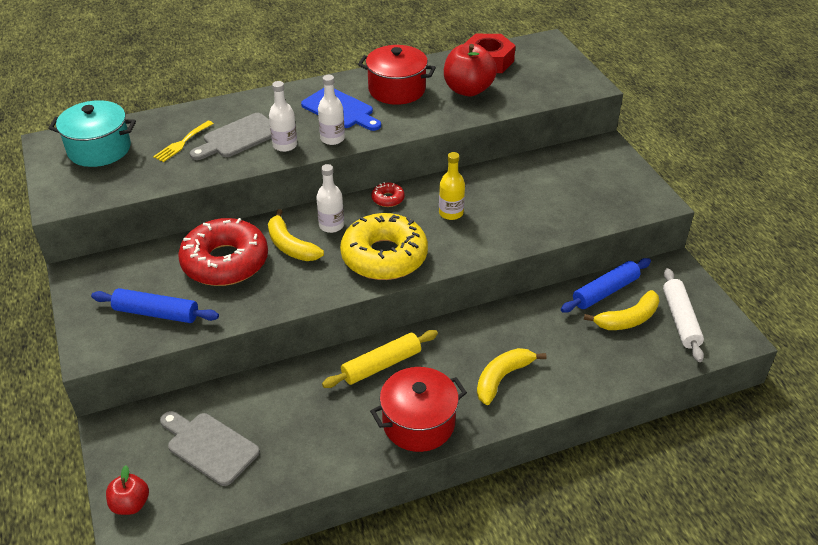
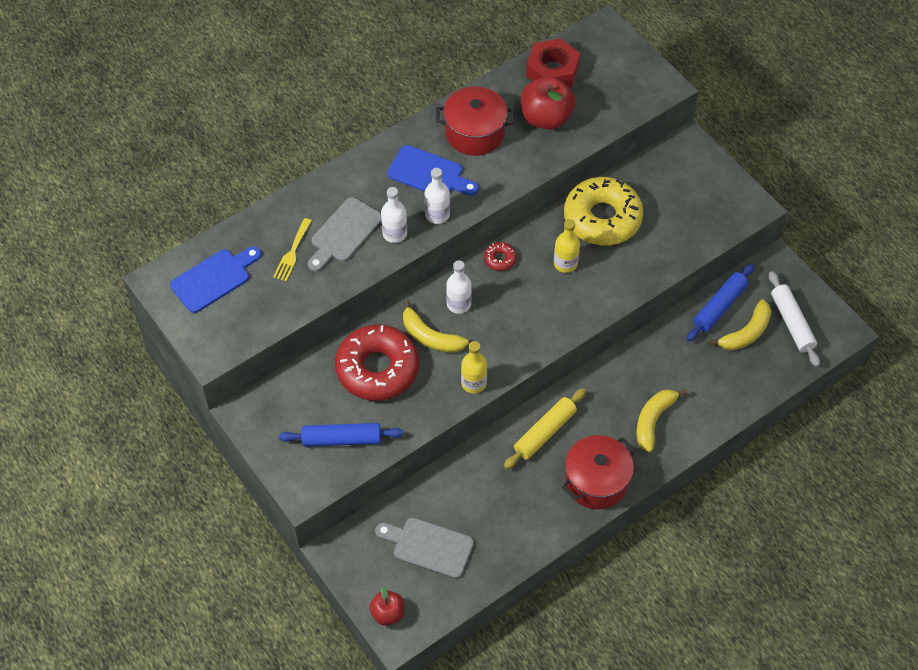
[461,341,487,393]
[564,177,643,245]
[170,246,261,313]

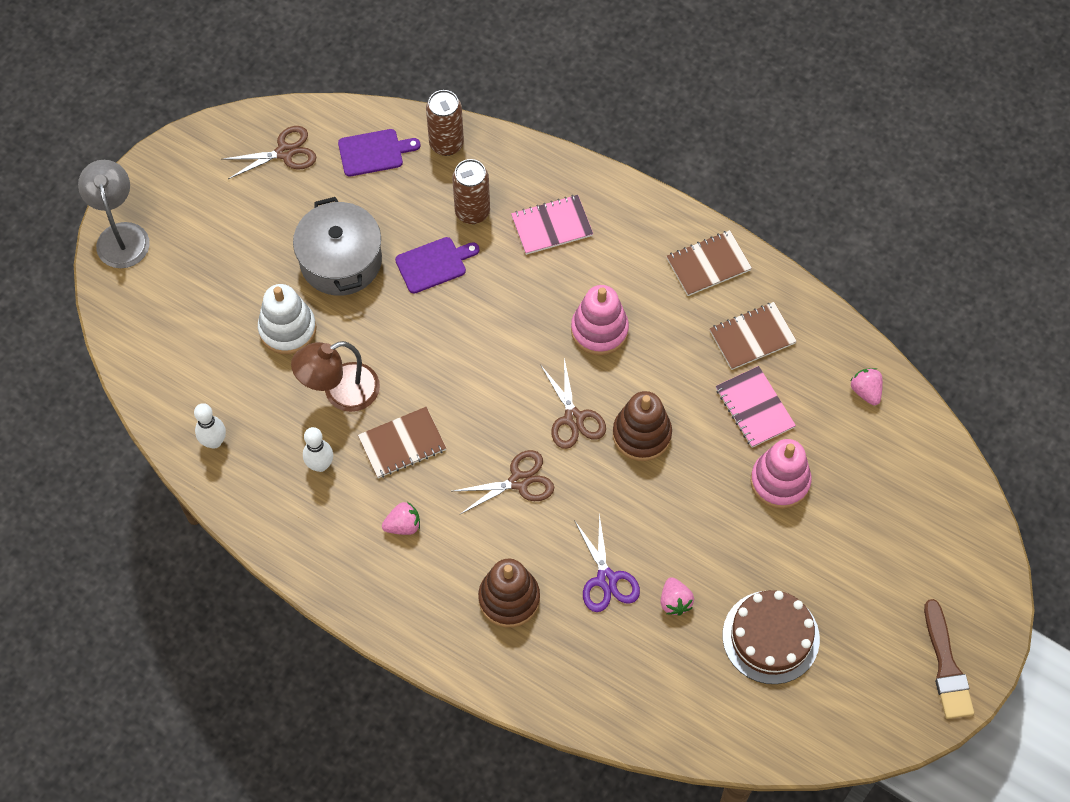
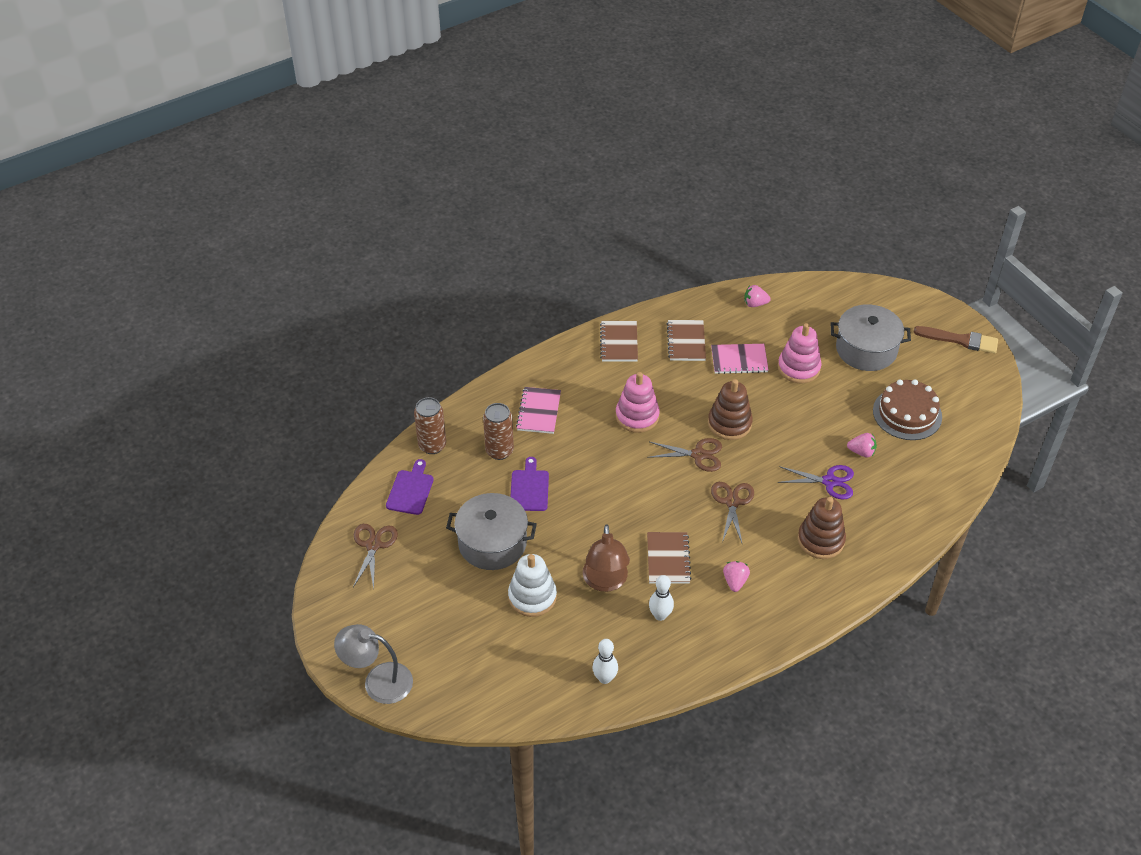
[831,304,911,371]

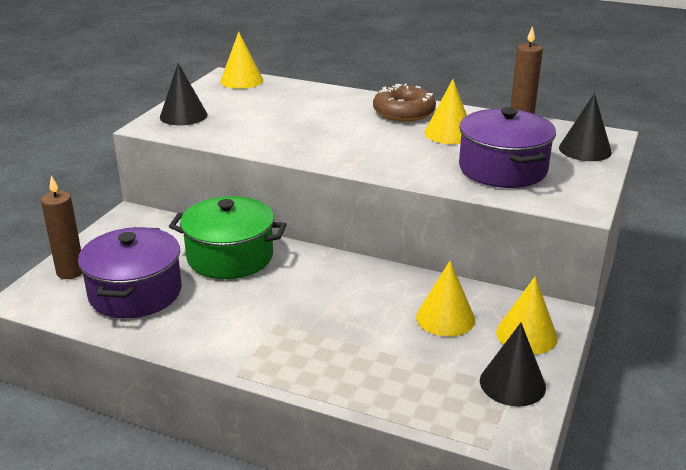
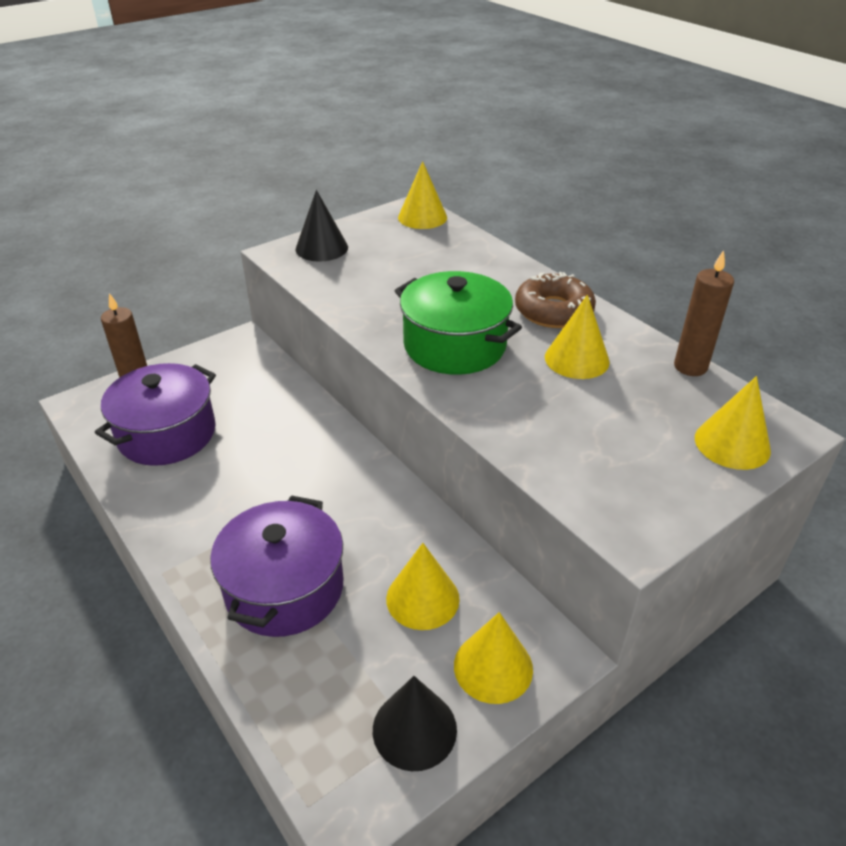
[395,271,522,375]
[210,495,343,637]
[695,376,771,470]

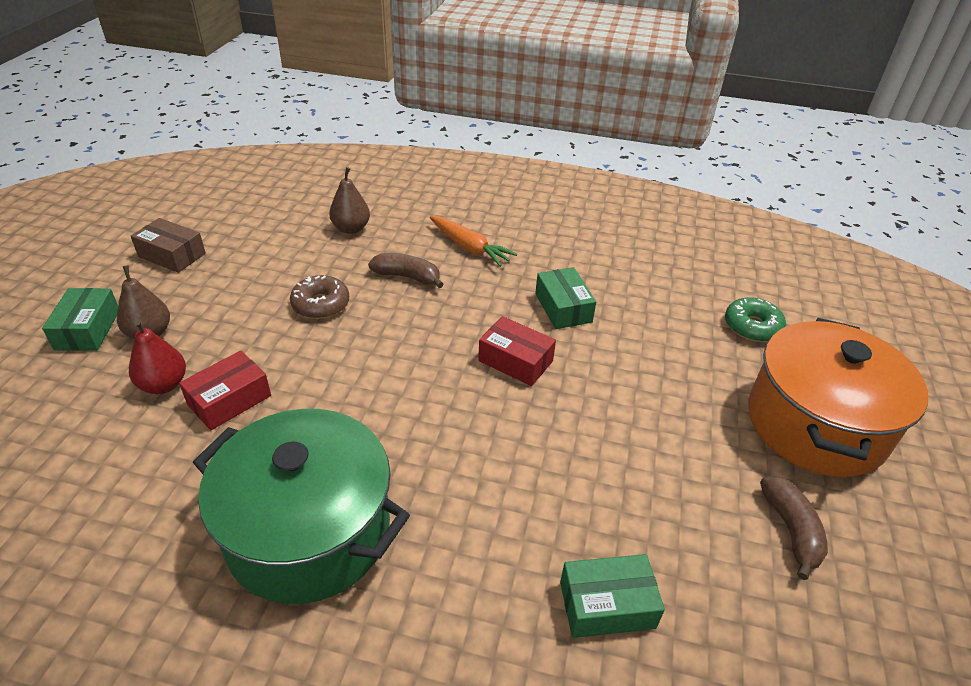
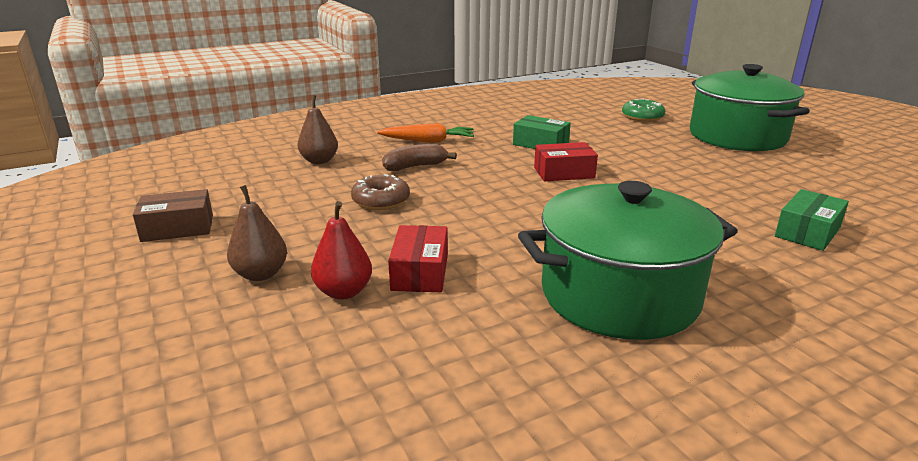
[42,288,118,351] (first image)
[760,476,828,580] (first image)
[690,64,810,151]

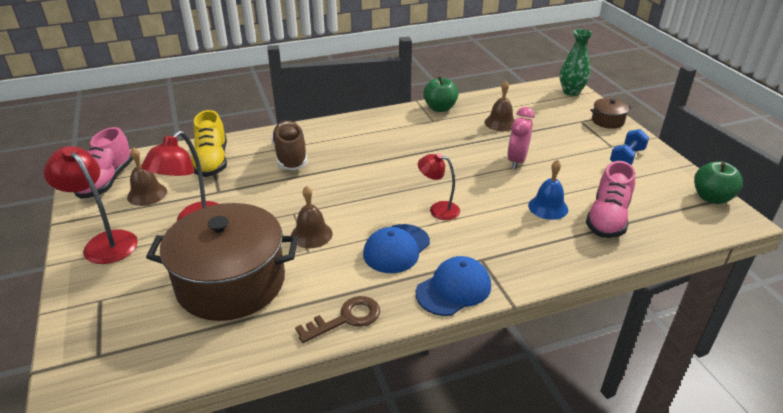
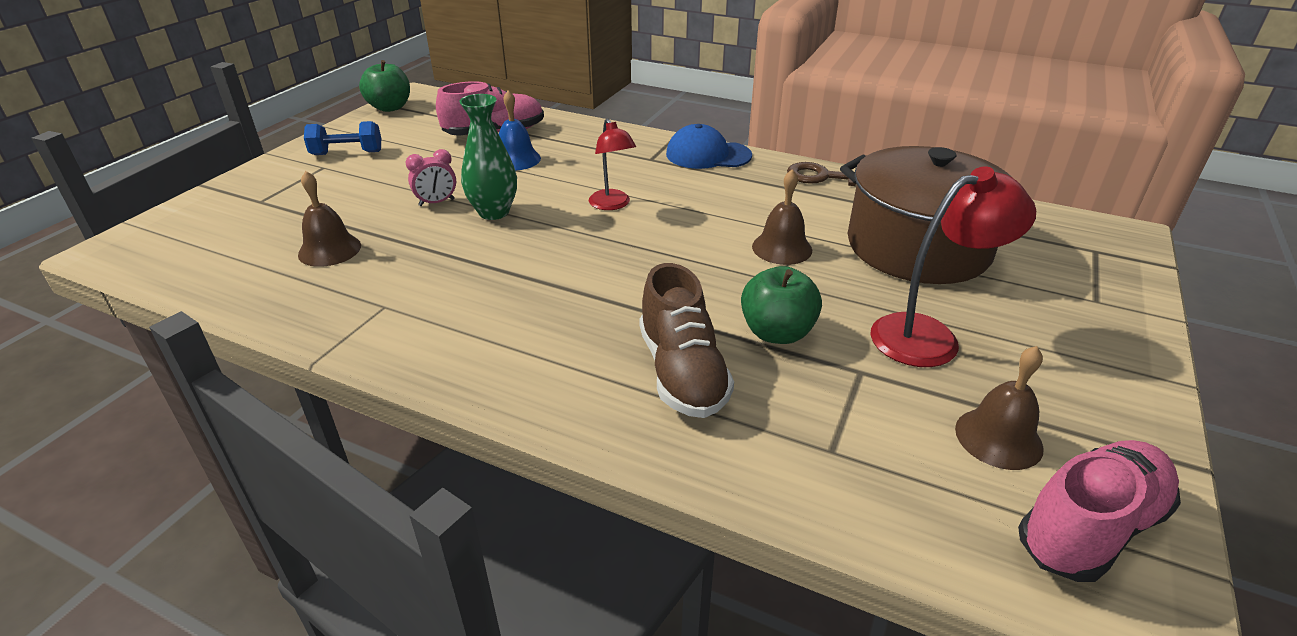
[44,146,138,264] (first image)
[191,110,227,177] (first image)
[363,224,430,273] (first image)
[590,98,631,129] (first image)
[741,266,822,344]
[459,94,517,220]
[640,263,734,418]
[406,149,456,206]

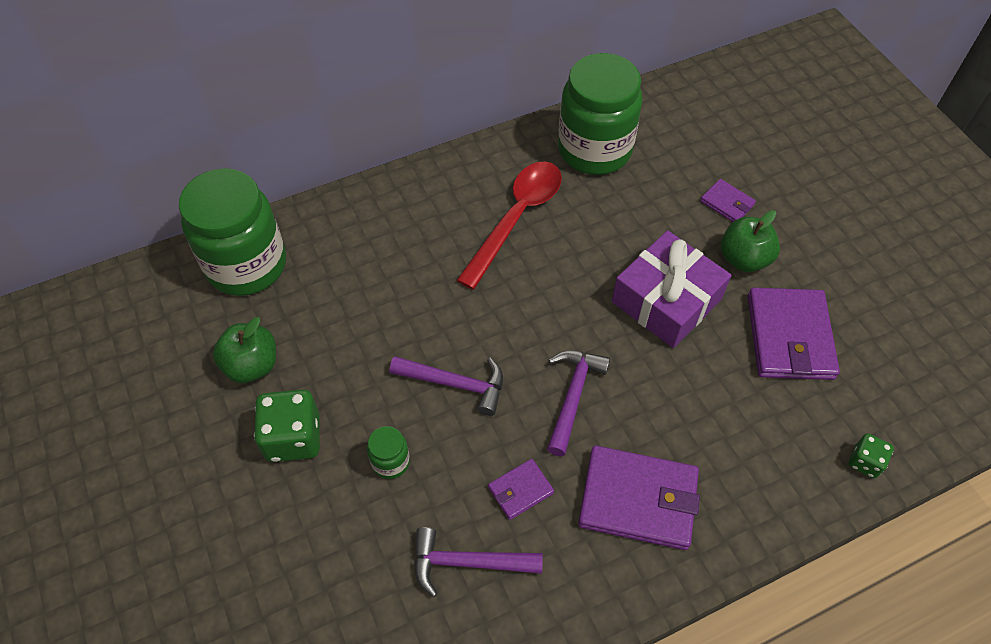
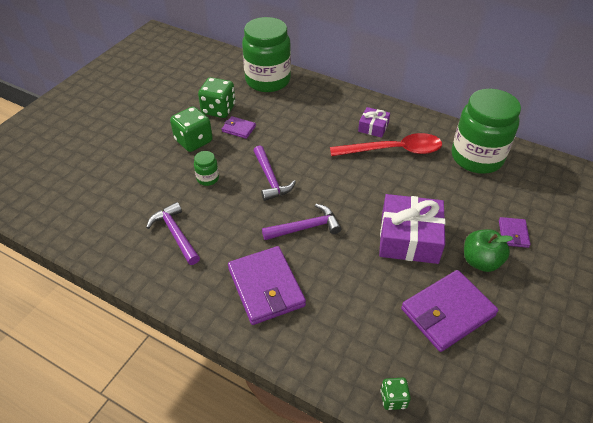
[358,107,390,138]
[222,116,256,139]
[198,77,235,118]

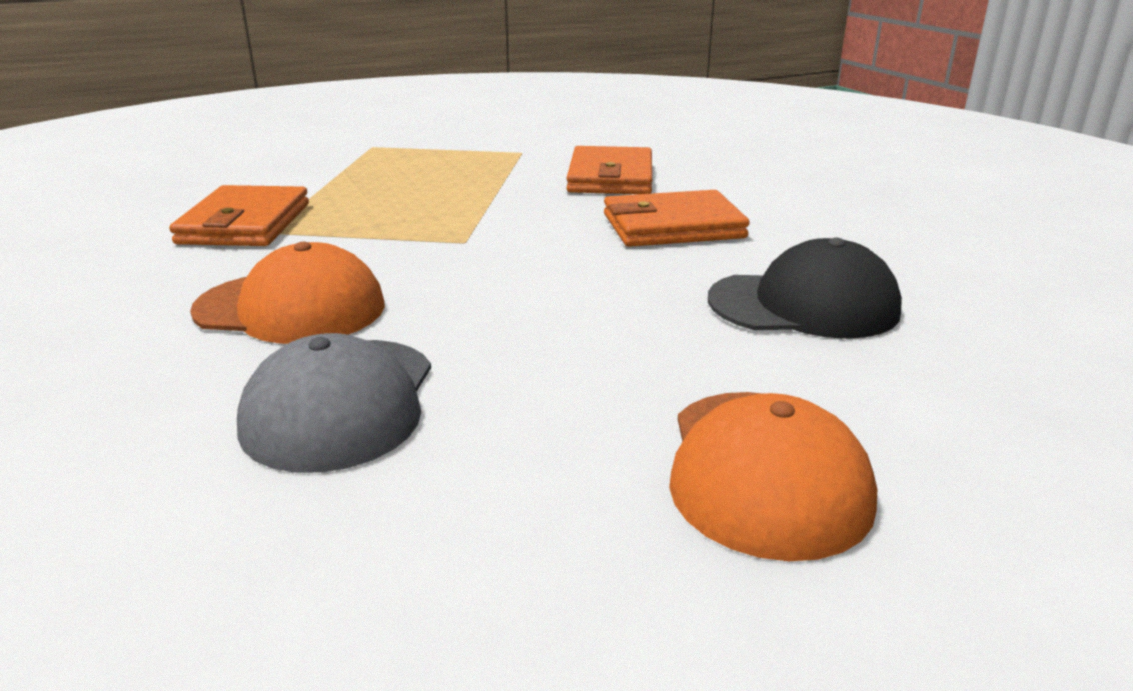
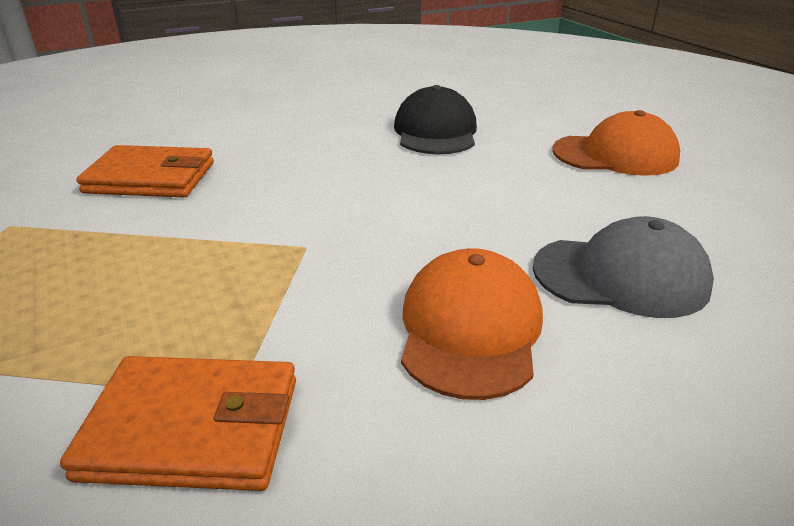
[604,190,750,247] (first image)

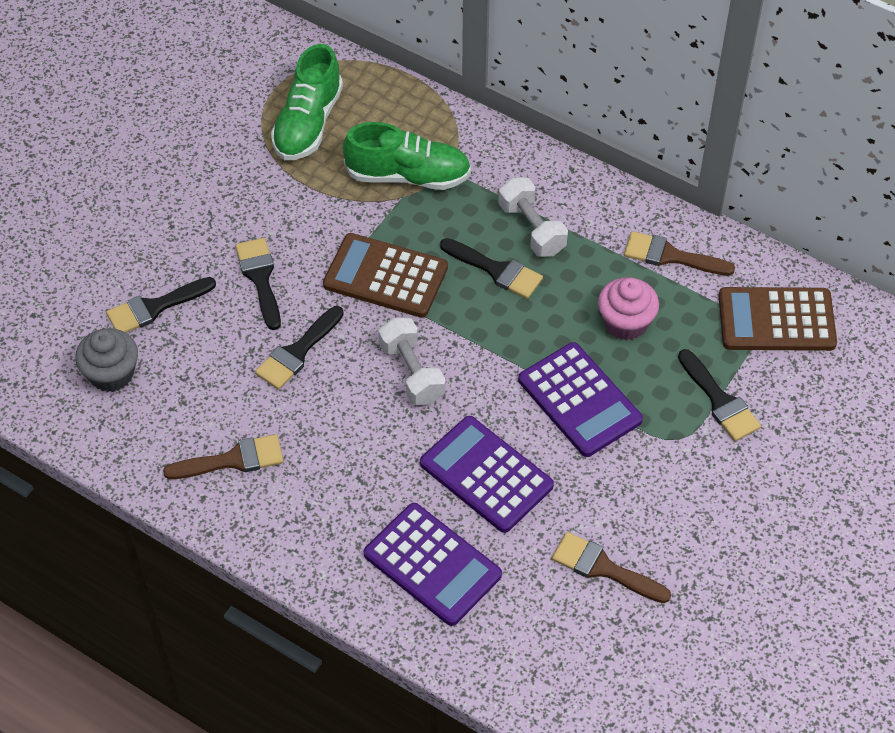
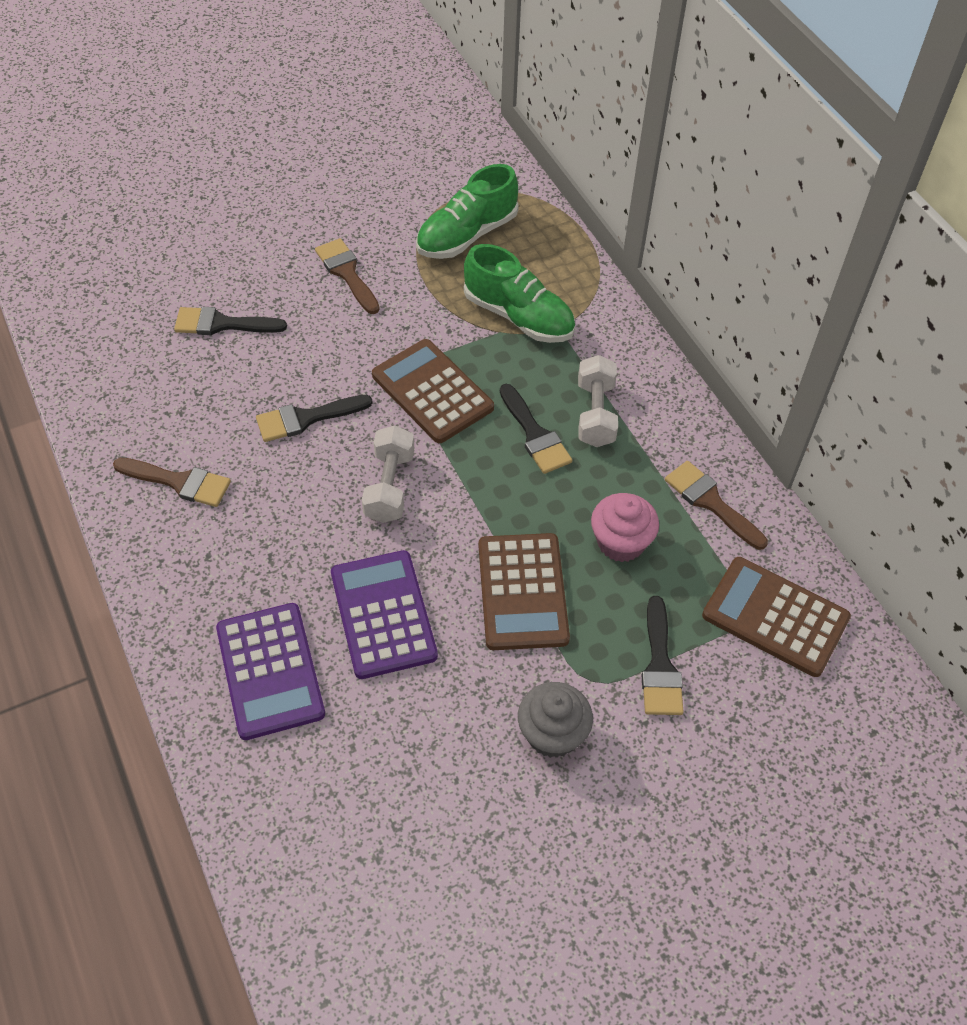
[235,238,281,330] (first image)
[518,682,593,758]
[315,238,380,314]
[478,533,570,650]

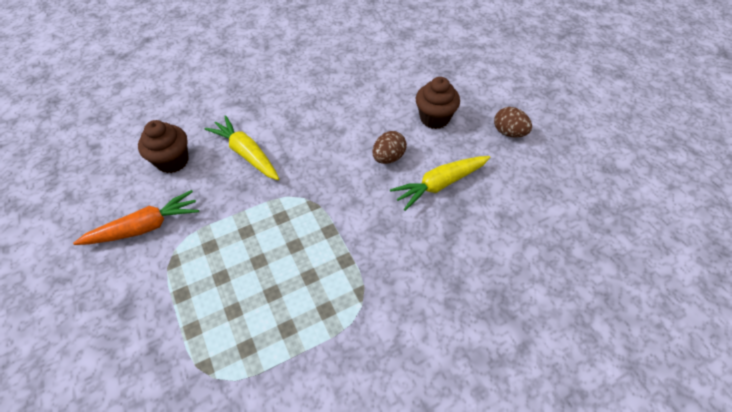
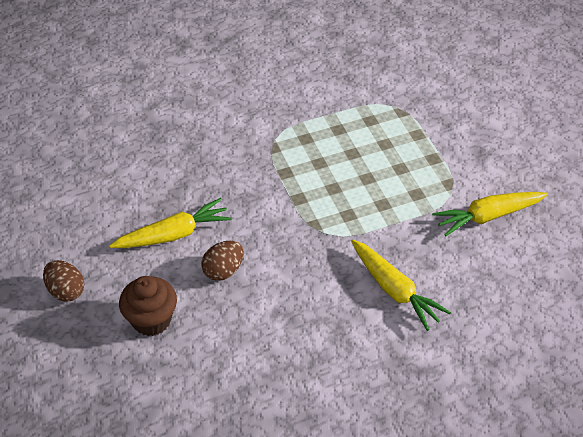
[138,120,189,173] (first image)
[432,192,548,236]

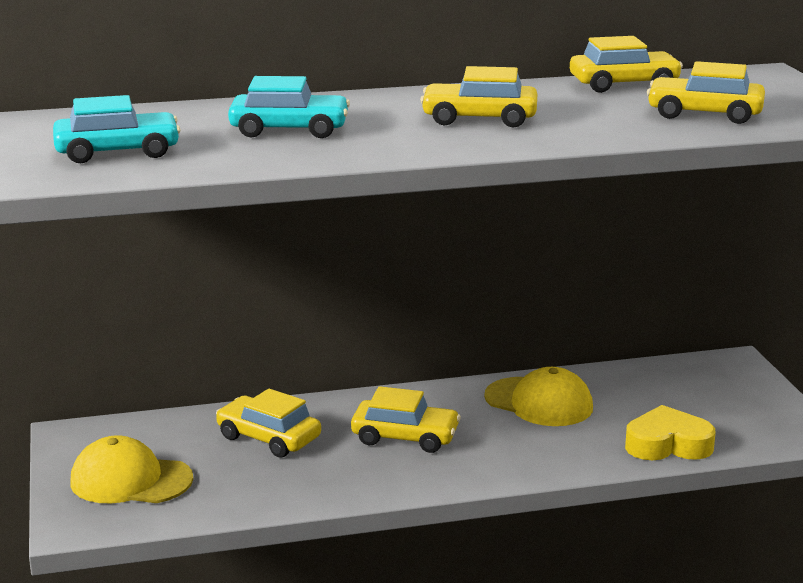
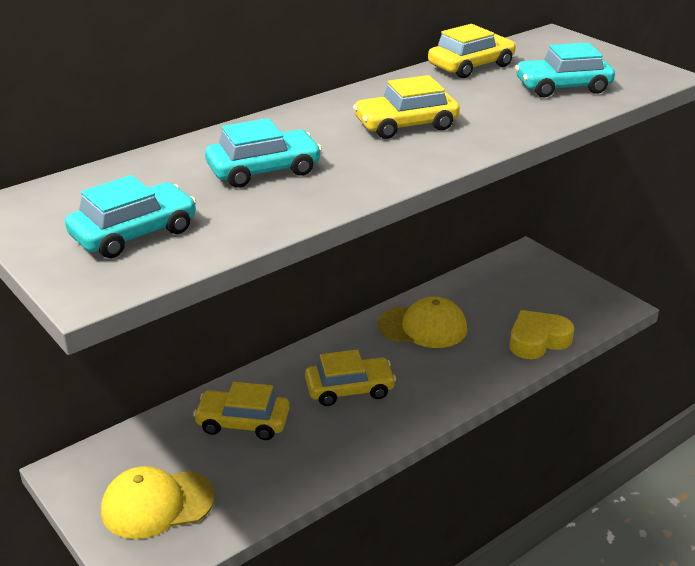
[515,42,615,97]

